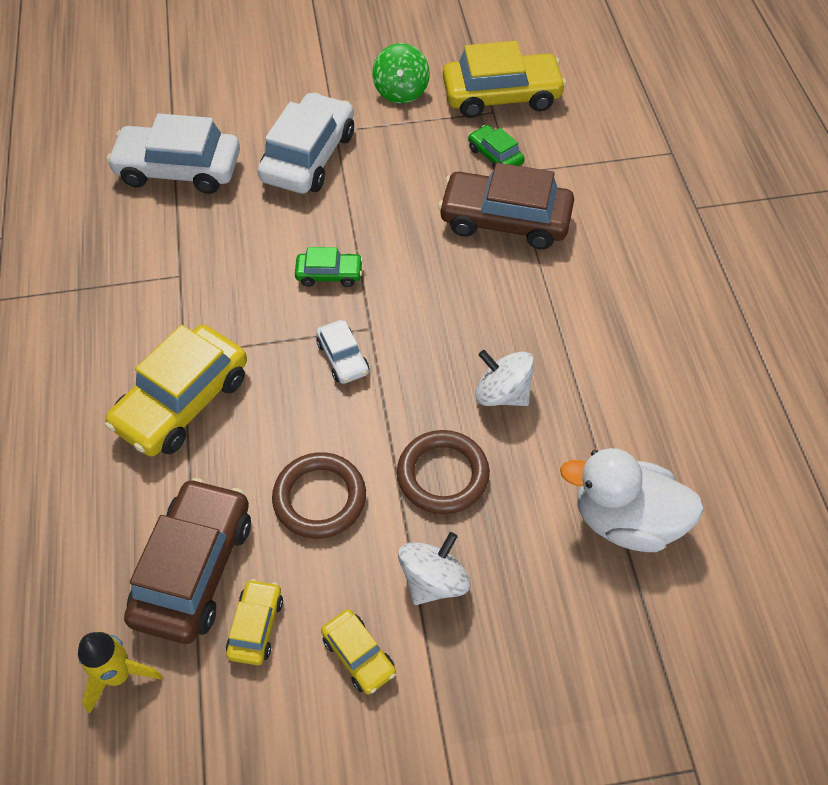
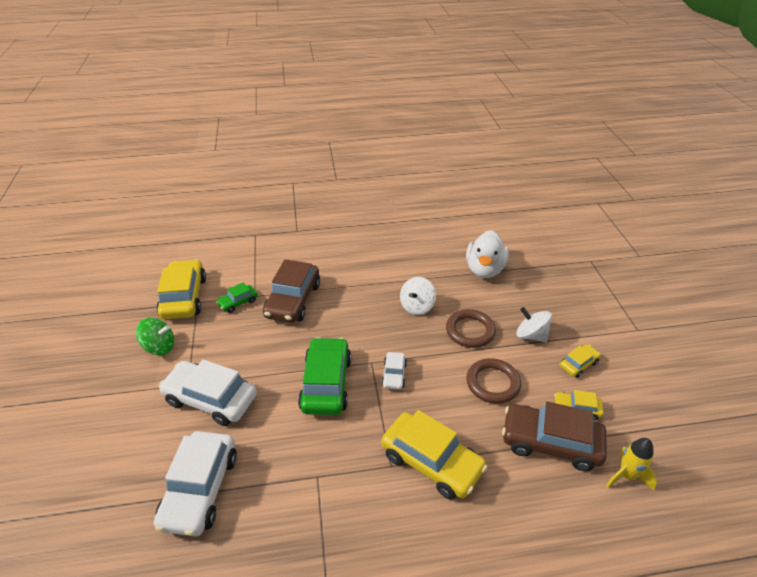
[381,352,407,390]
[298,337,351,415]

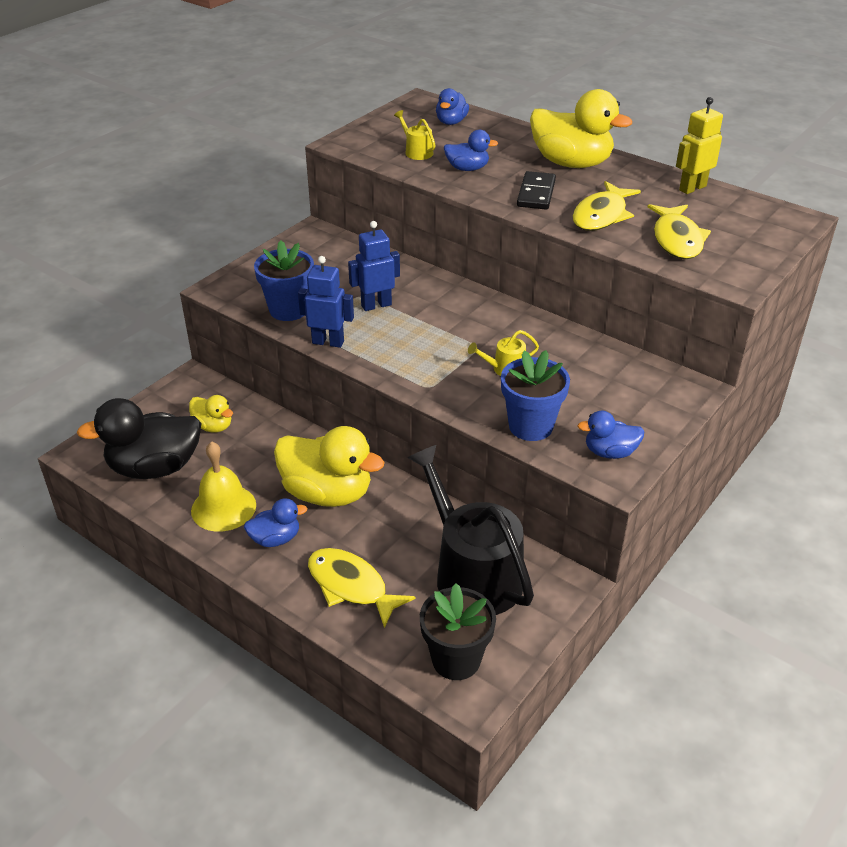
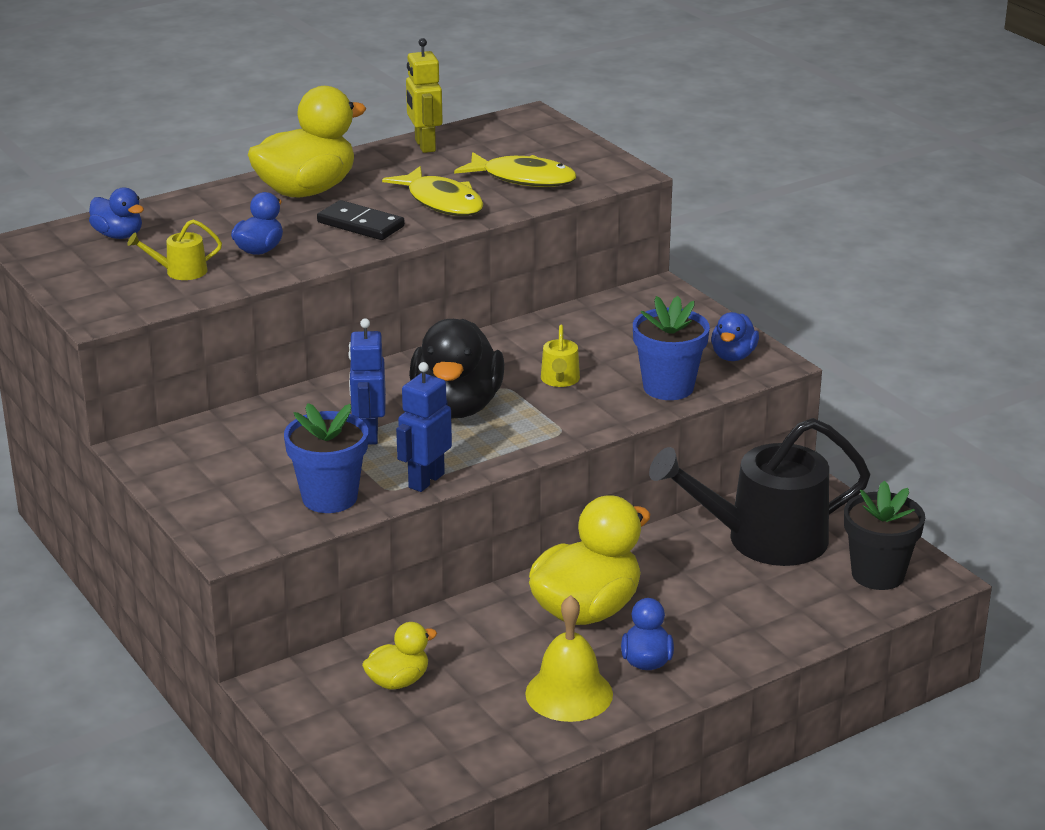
[308,548,415,628] (first image)
[409,319,504,419]

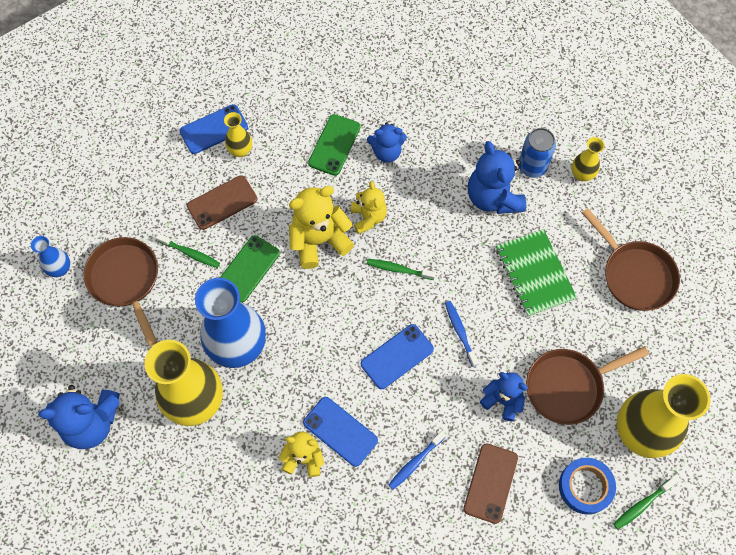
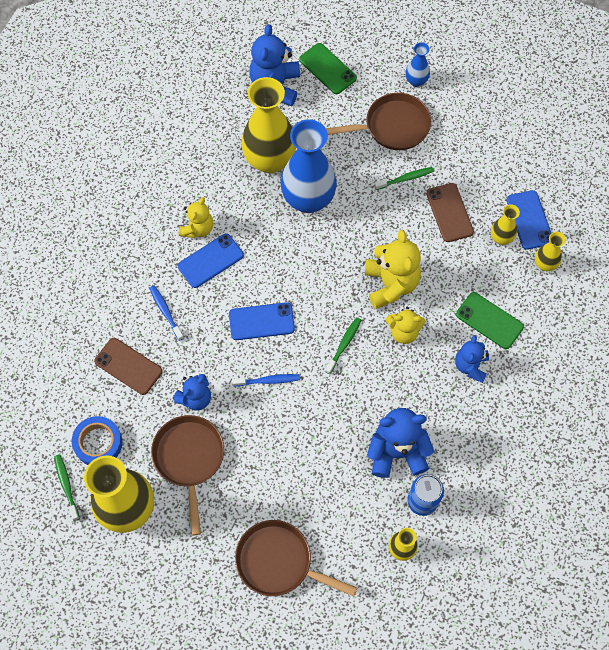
[496,229,577,317] (first image)
[535,232,566,271]
[299,43,357,94]
[374,167,434,190]
[229,302,295,340]
[235,520,357,596]

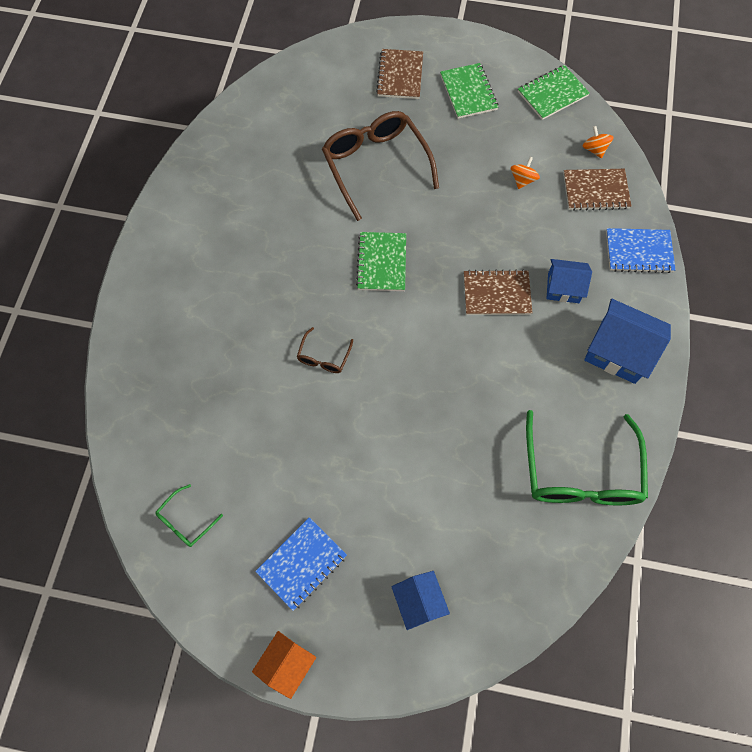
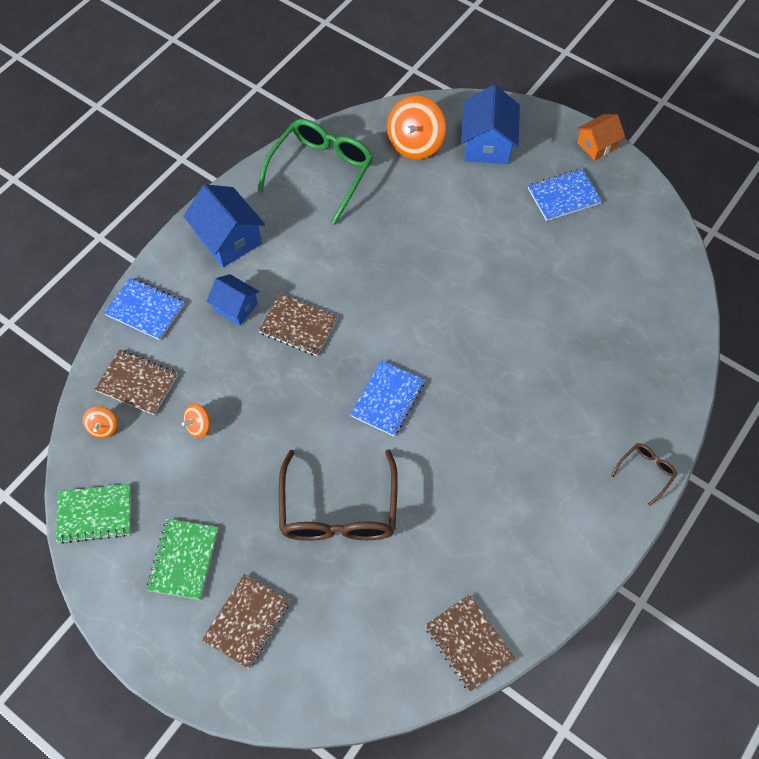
[155,484,223,547] (first image)
[387,96,446,159]
[425,594,515,692]
[611,443,677,506]
[350,360,425,437]
[461,85,520,164]

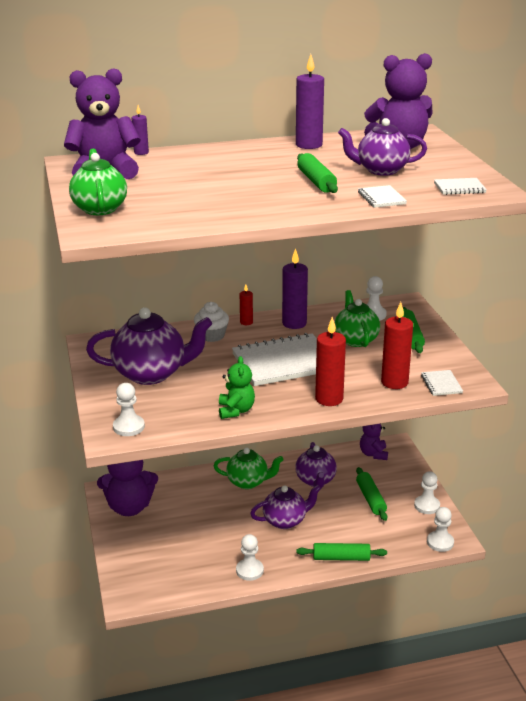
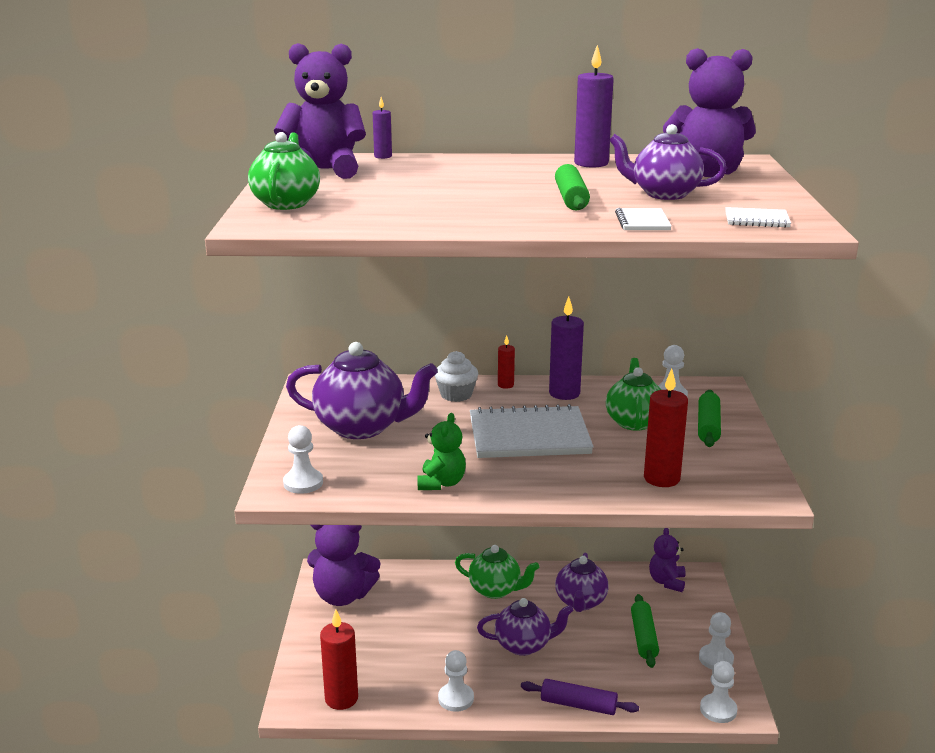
[421,370,463,396] (first image)
[320,609,358,710]
[521,679,639,715]

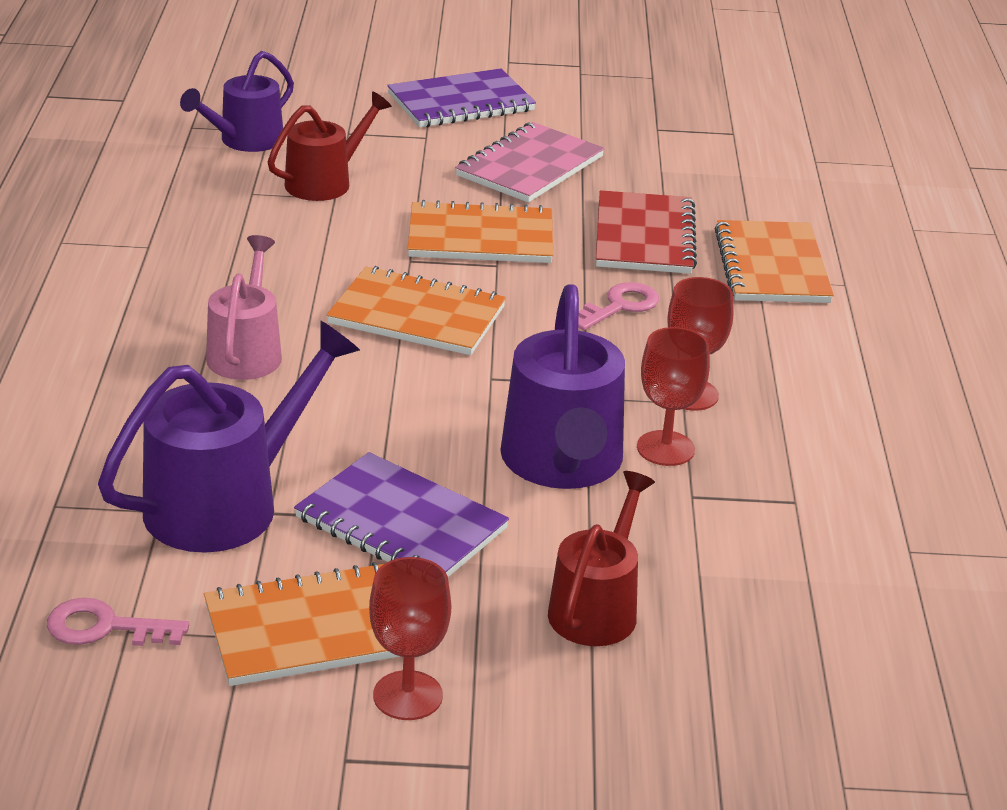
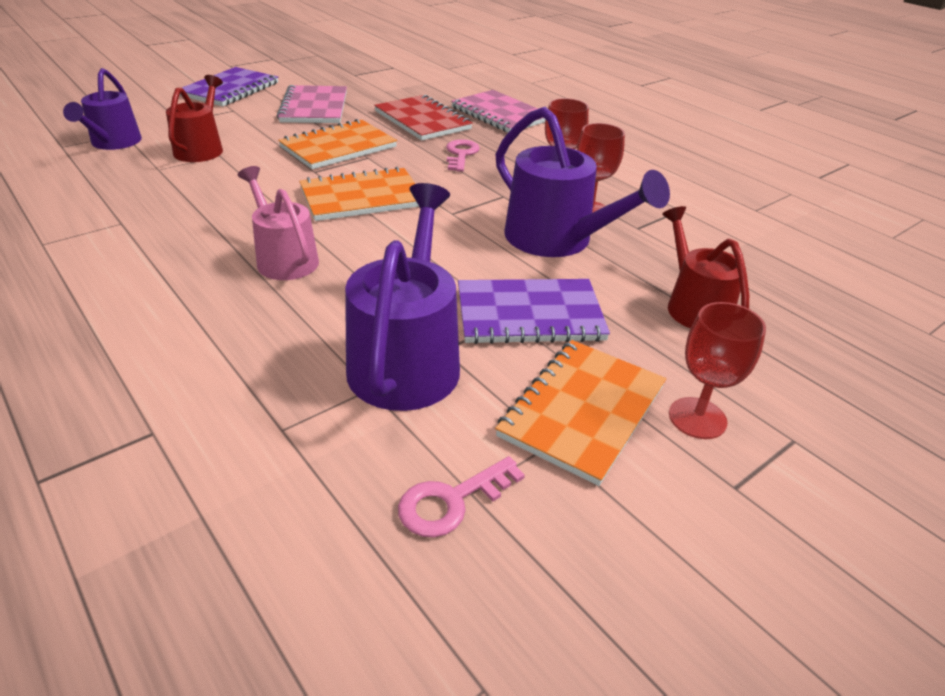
[451,90,545,132]

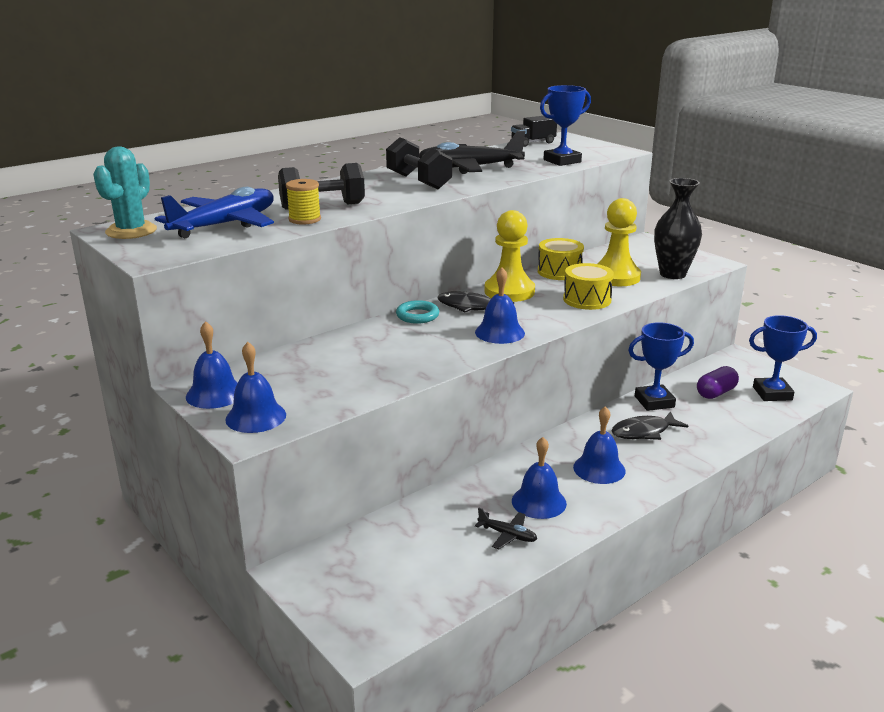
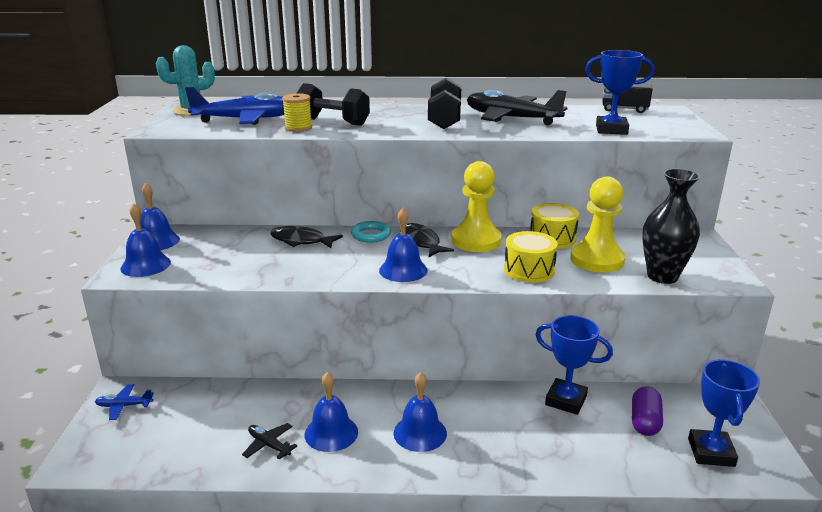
[95,384,154,420]
[270,226,343,249]
[242,423,297,459]
[632,386,663,436]
[688,359,760,467]

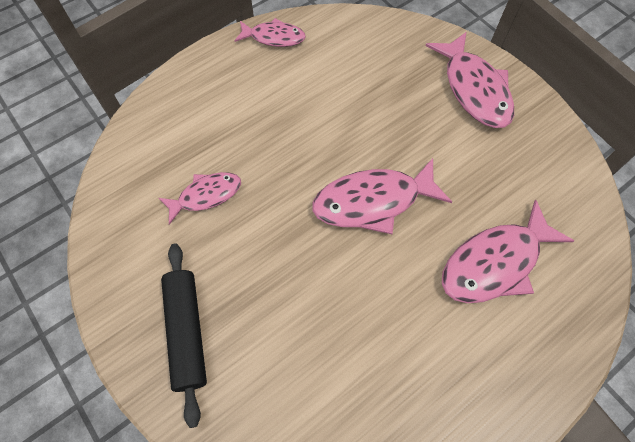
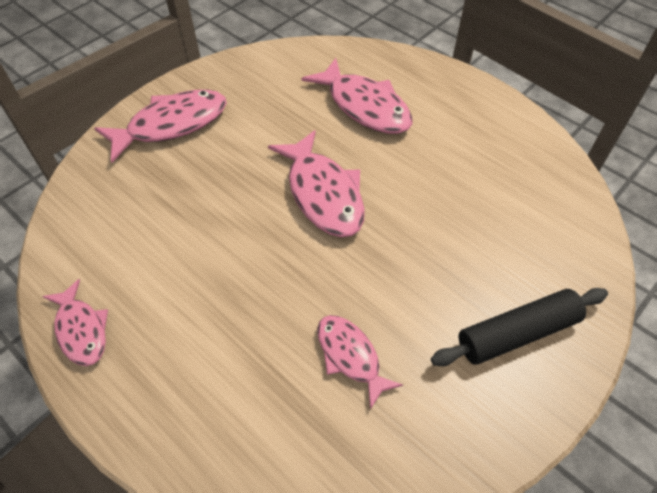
[42,279,108,366]

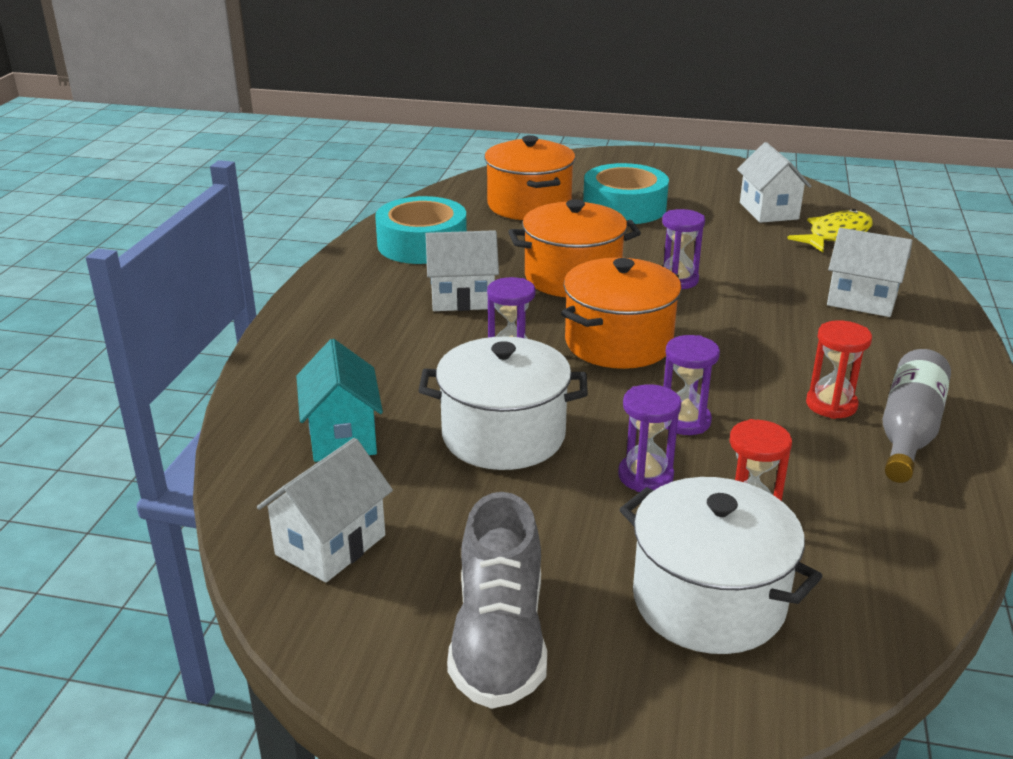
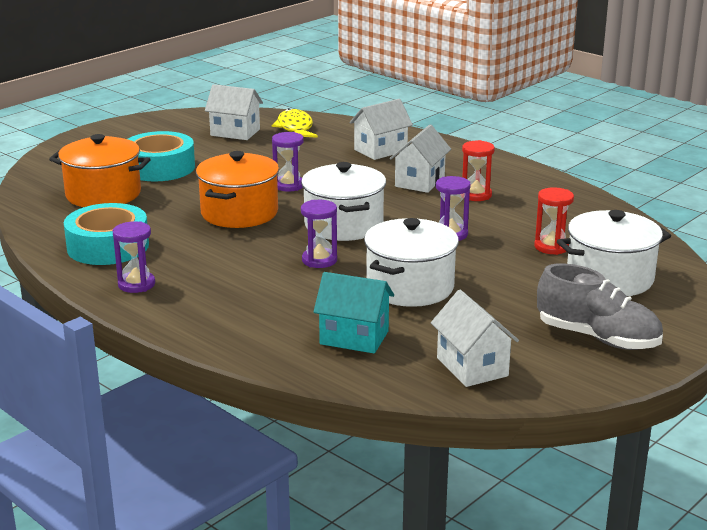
[883,349,951,483] (first image)
[390,125,451,193]
[113,221,155,293]
[301,162,386,241]

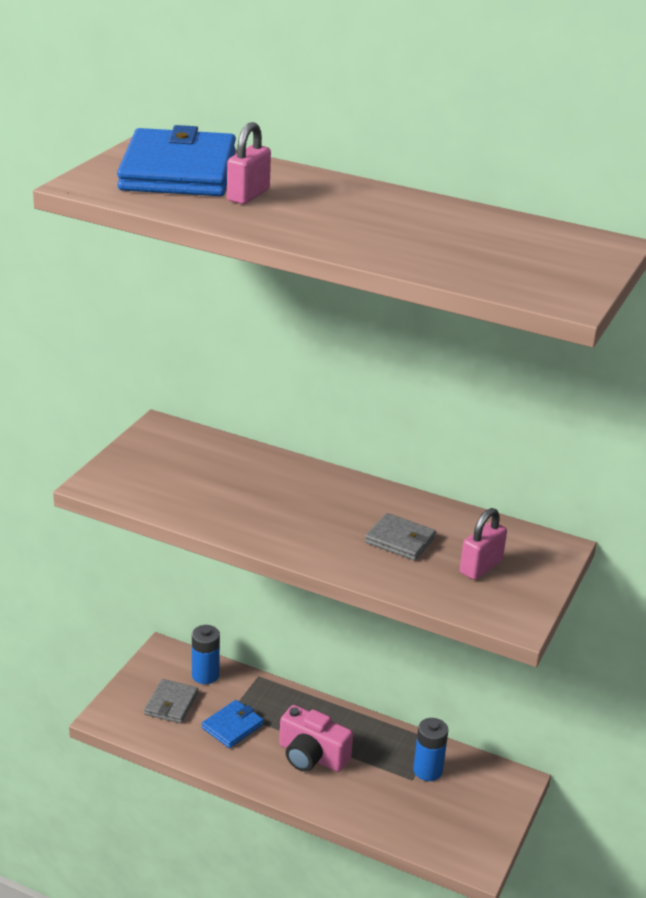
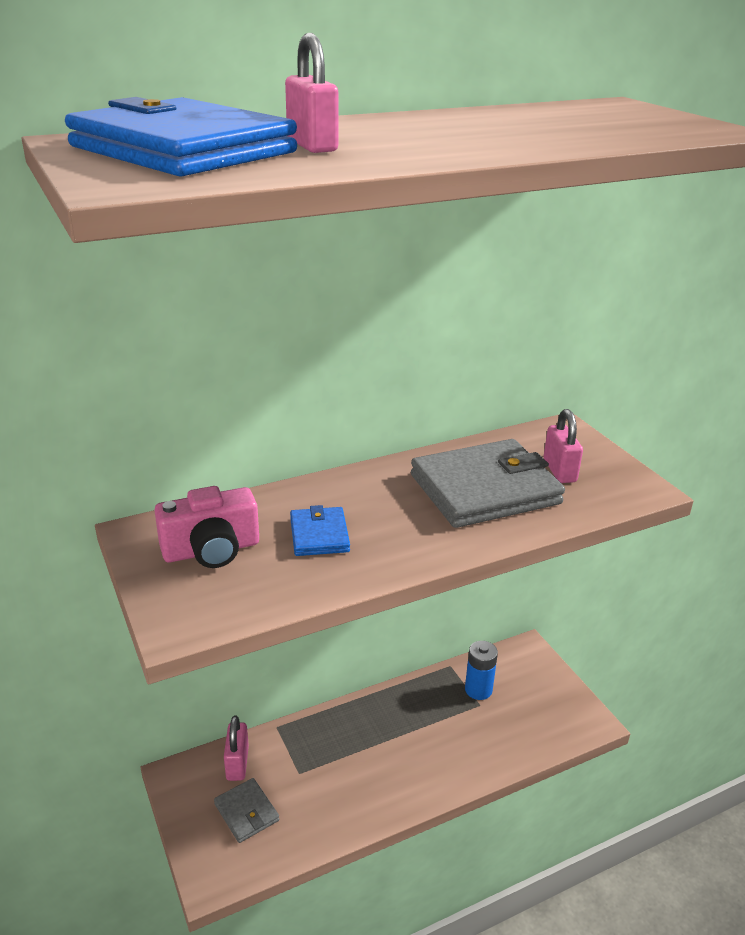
[290,505,350,556]
[154,486,259,568]
[224,716,249,781]
[411,439,565,528]

